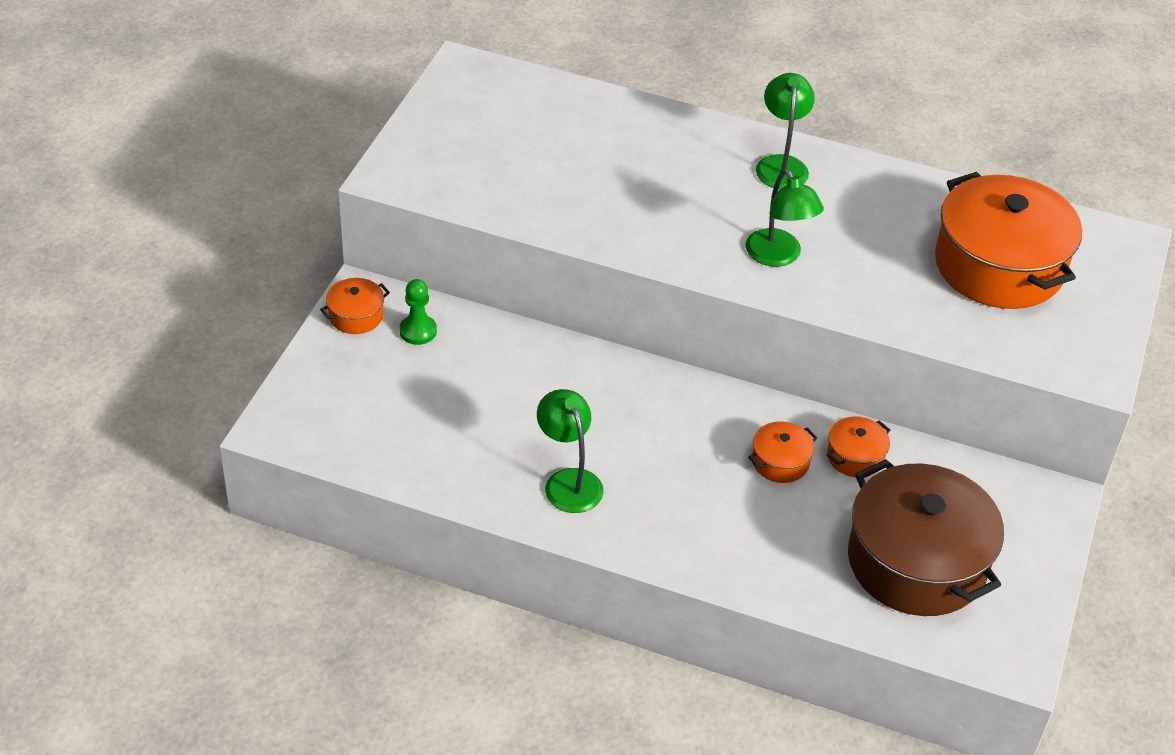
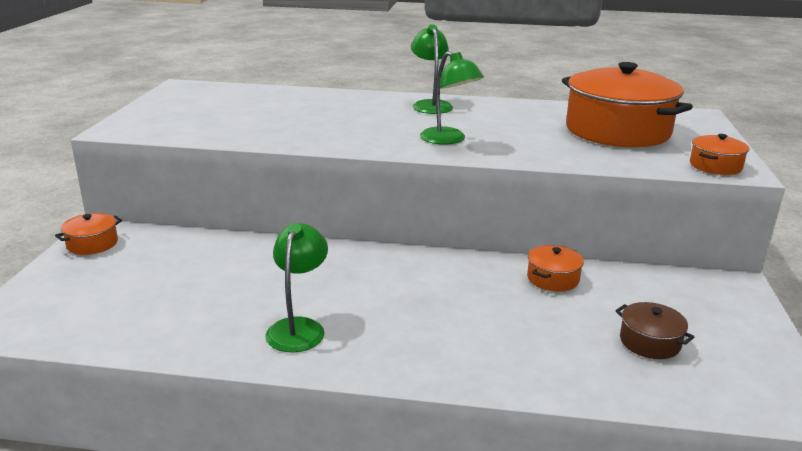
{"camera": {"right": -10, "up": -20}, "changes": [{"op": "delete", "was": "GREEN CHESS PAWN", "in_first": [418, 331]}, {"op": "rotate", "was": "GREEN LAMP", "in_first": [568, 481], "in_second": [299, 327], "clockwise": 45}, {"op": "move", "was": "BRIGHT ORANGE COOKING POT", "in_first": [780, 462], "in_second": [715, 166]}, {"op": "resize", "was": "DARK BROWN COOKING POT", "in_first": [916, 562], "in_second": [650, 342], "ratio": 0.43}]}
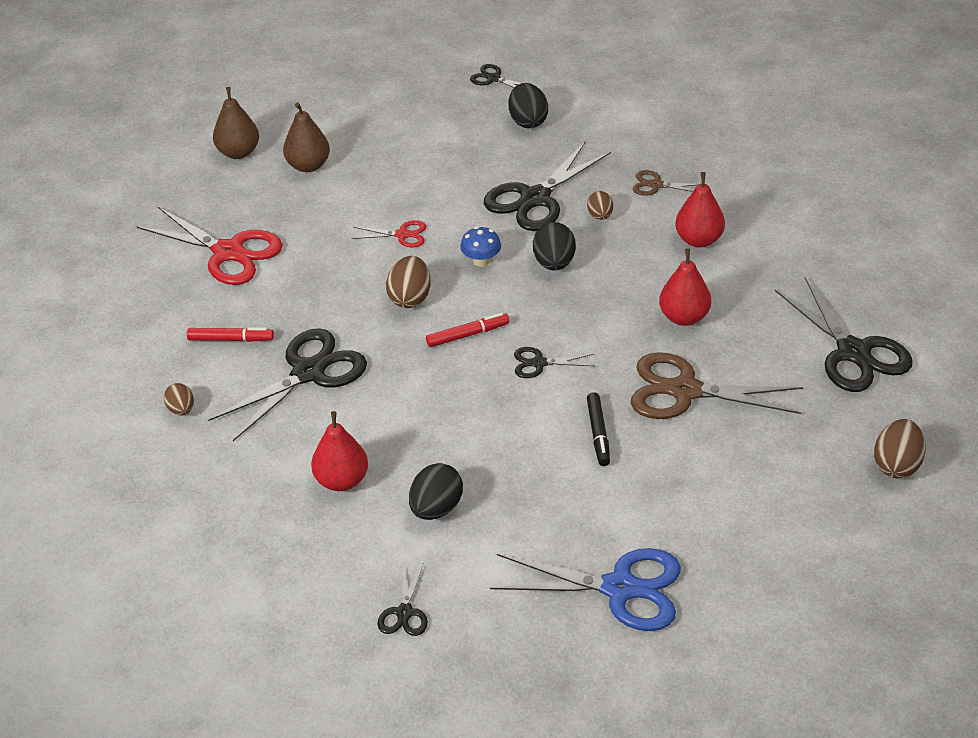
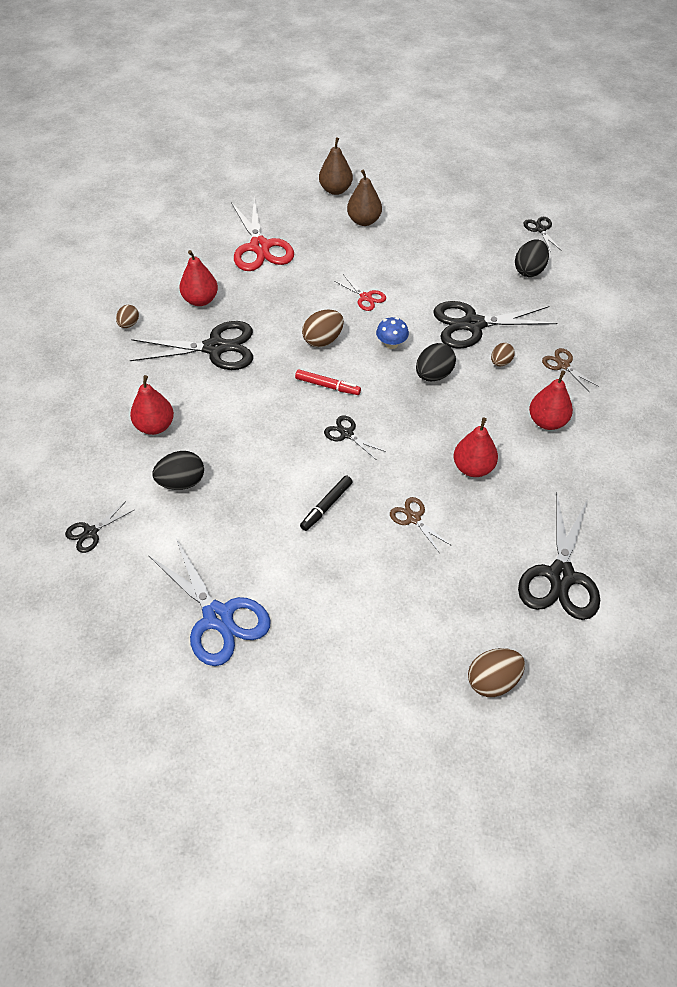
{"camera": {"right": 40, "up": 10}, "changes": [{"op": "replace", "was": "RED MARKER PEN", "now": "RED PEAR", "in_first": [231, 339], "in_second": [200, 300]}, {"op": "resize", "was": "DARK BROWN SCISSORS", "in_first": [685, 391], "in_second": [413, 518], "ratio": 0.49}]}
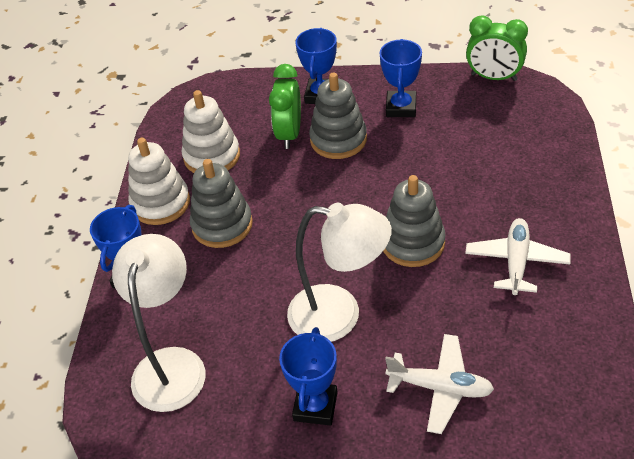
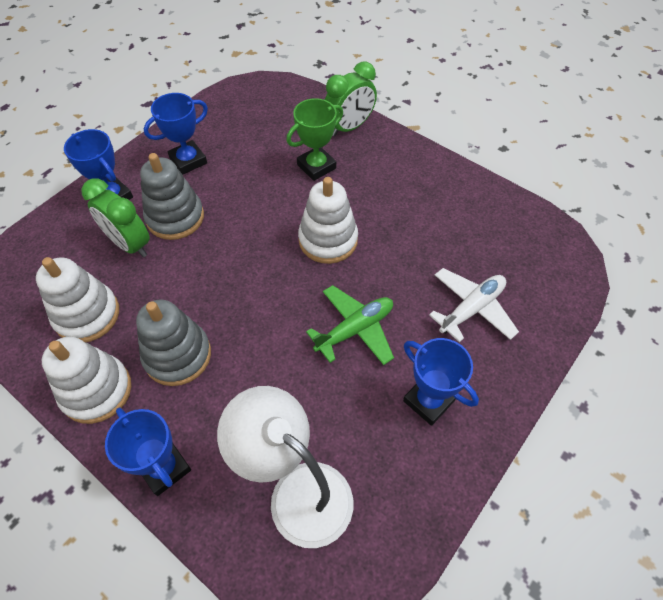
{"camera": {"right": -60, "up": 10}, "changes": [{"op": "move", "was": "GREEN CLOCK", "in_first": [494, 77], "in_second": [349, 127]}, {"op": "rotate", "was": "COBALT PRIZE CUP", "in_first": [401, 107], "in_second": [188, 161], "clockwise": -75}, {"op": "recolor", "was": "GREY STACKING RINGS", "now": "SNOW-WHITE STACKING RINGS", "in_first": [412, 243], "in_second": [328, 240]}, {"op": "replace", "was": "SNOW-WHITE LAMP", "now": "GREEN AEROPLANE", "in_first": [339, 315], "in_second": [355, 329]}, {"op": "delete", "was": "SNOW-WHITE AEROPLANE", "in_first": [516, 262]}, {"op": "insert", "now": "GREEN PRIZE CUP", "in_second": [316, 166]}]}
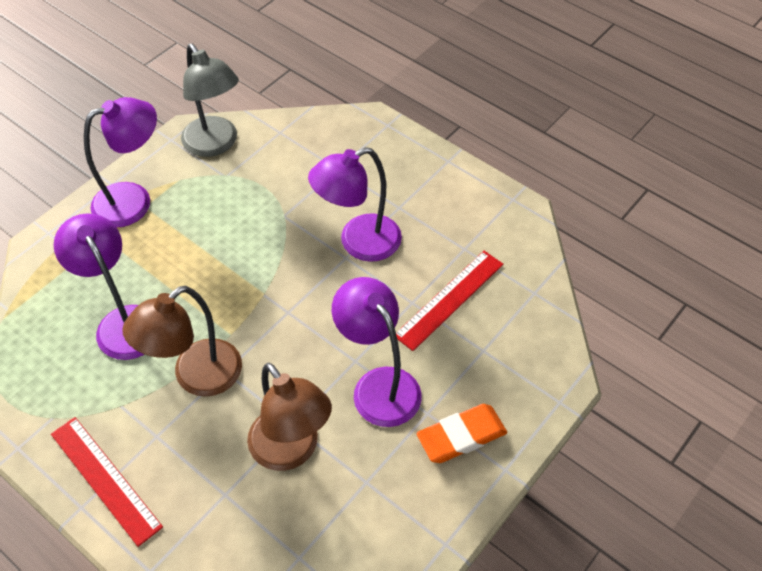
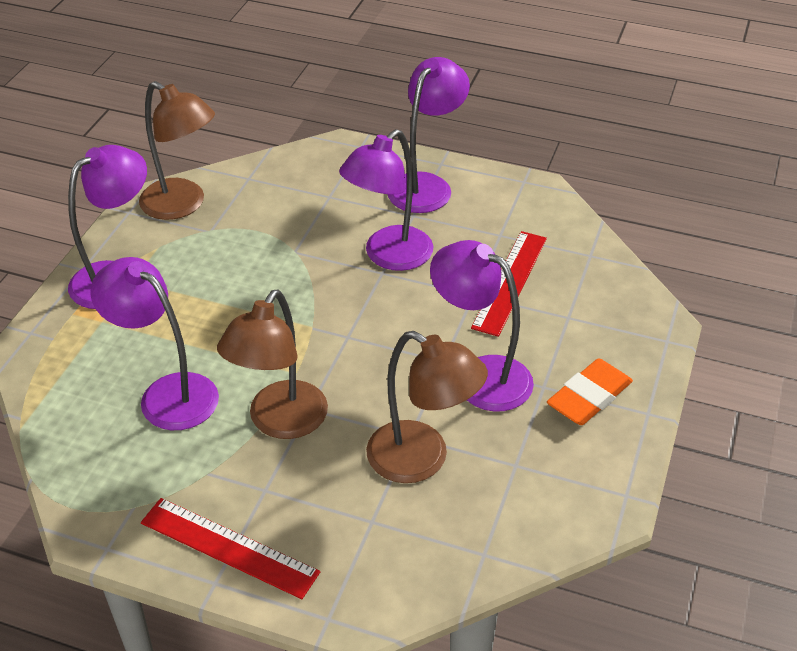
{"camera": {"right": -20, "up": -10}, "changes": [{"op": "recolor", "was": "GREY LAMP", "now": "DARK BROWN LAMP", "in_first": [215, 144], "in_second": [182, 205]}, {"op": "insert", "now": "VIOLET LAMP", "in_second": [426, 185]}]}
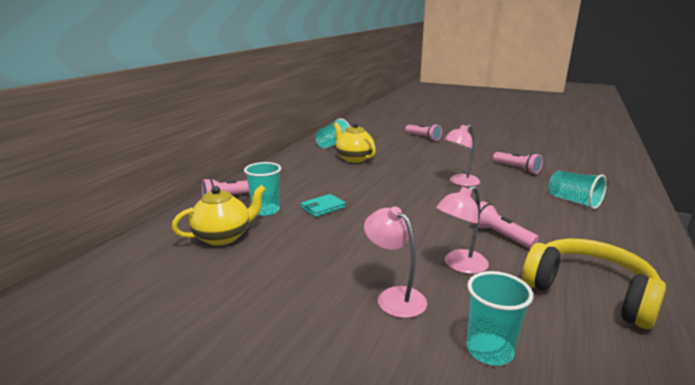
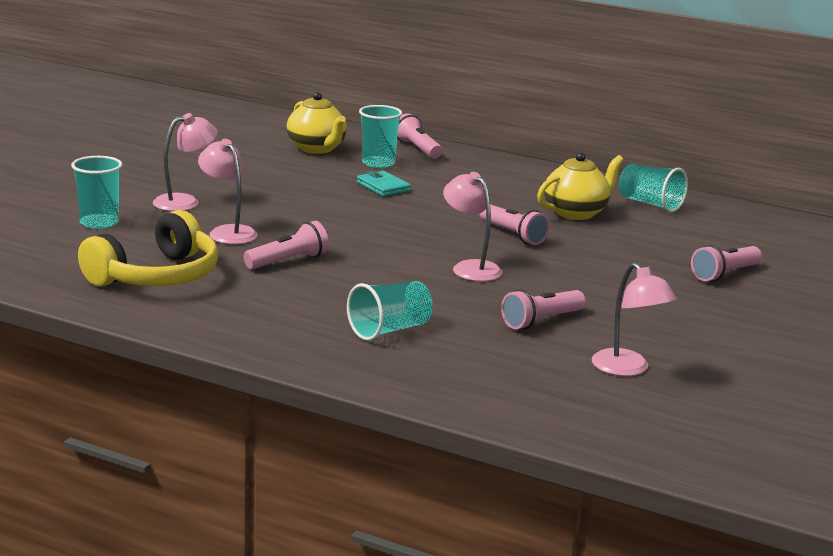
{"camera": {"right": 90, "up": 0}, "changes": [{"op": "insert", "now": "ROSE-PINK FLASHLIGHT", "in_second": [513, 235]}, {"op": "insert", "now": "ROSE-PINK LAMP", "in_second": [627, 369]}]}
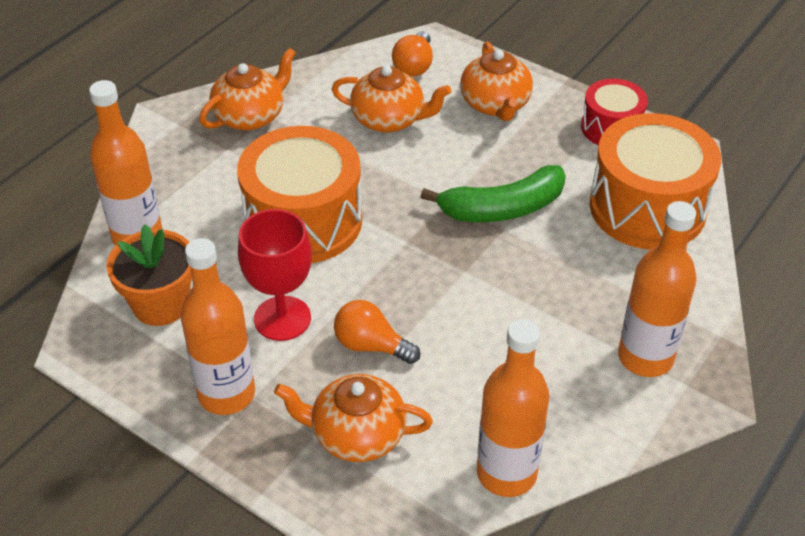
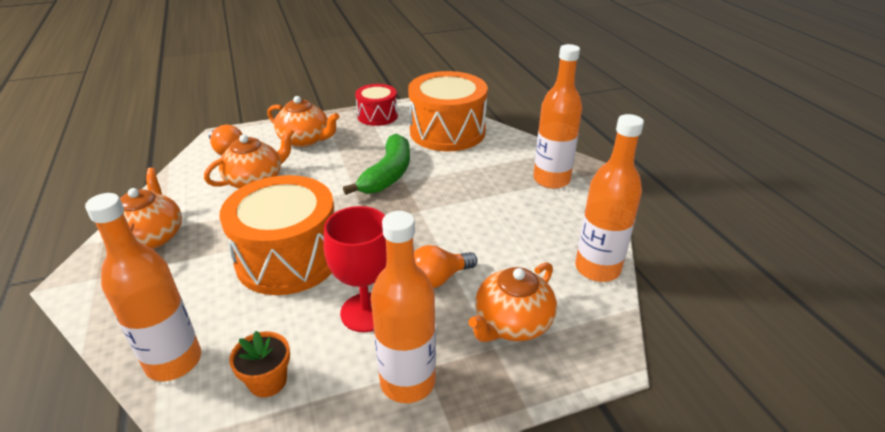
{"camera": {"right": -55, "up": -10}, "changes": [{"op": "resize", "was": "BRIGHT ORANGE POTTED PLANT", "in_first": [161, 304], "in_second": [268, 381], "ratio": 0.64}]}
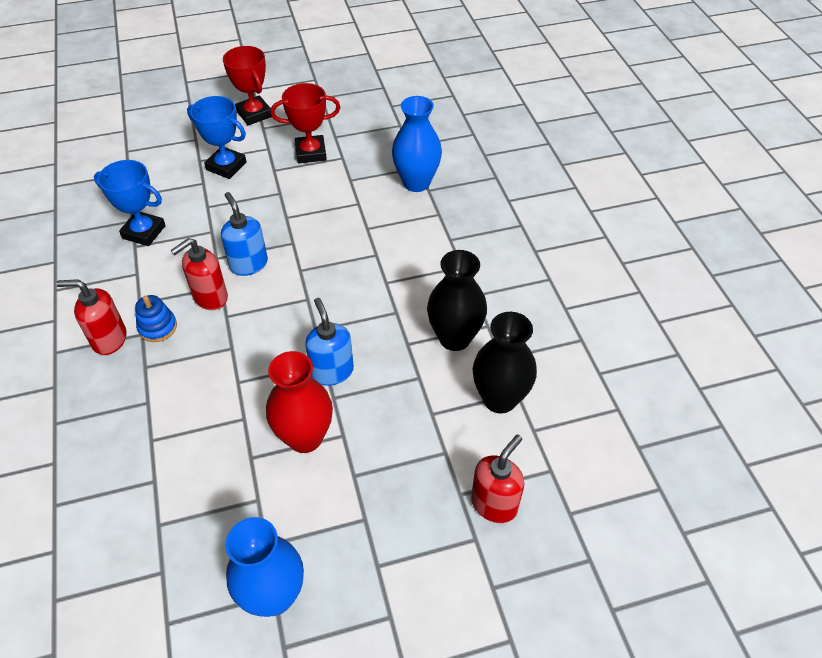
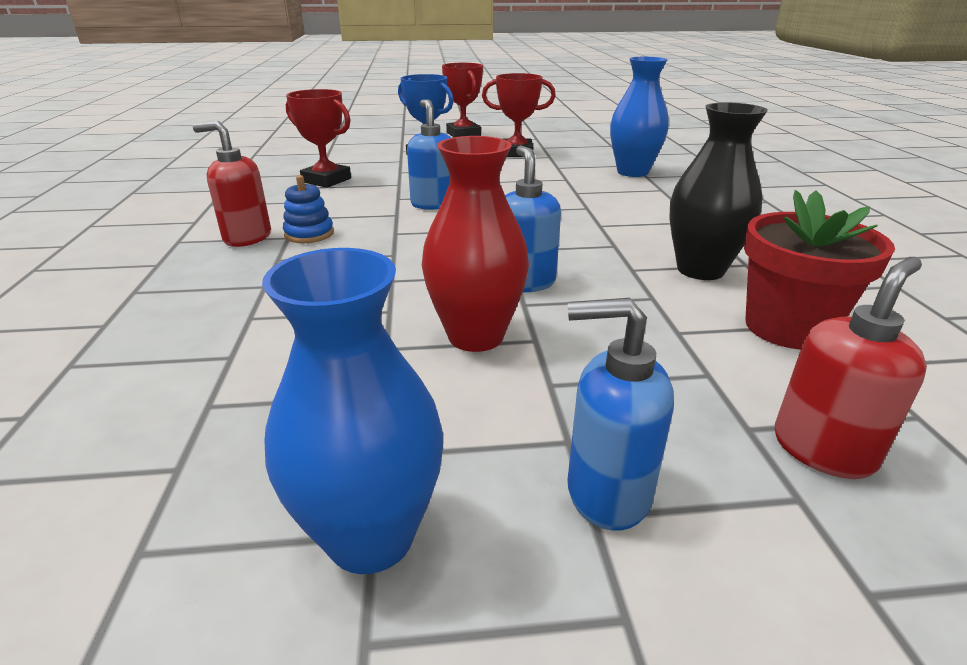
{"camera": {"right": 10, "up": -20}, "changes": [{"op": "recolor", "was": "COBALT PRIZE CUP", "now": "RED PRIZE CUP", "in_first": [144, 232], "in_second": [326, 180]}, {"op": "delete", "was": "RED SOAP PUMP", "in_first": [210, 297]}, {"op": "replace", "was": "BLACK VASE", "now": "RED POTTED PLANT", "in_first": [499, 399], "in_second": [787, 327]}, {"op": "insert", "now": "COBALT SOAP PUMP", "in_second": [607, 492]}]}
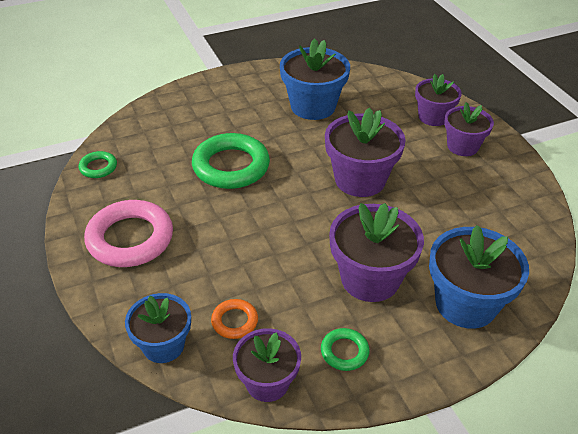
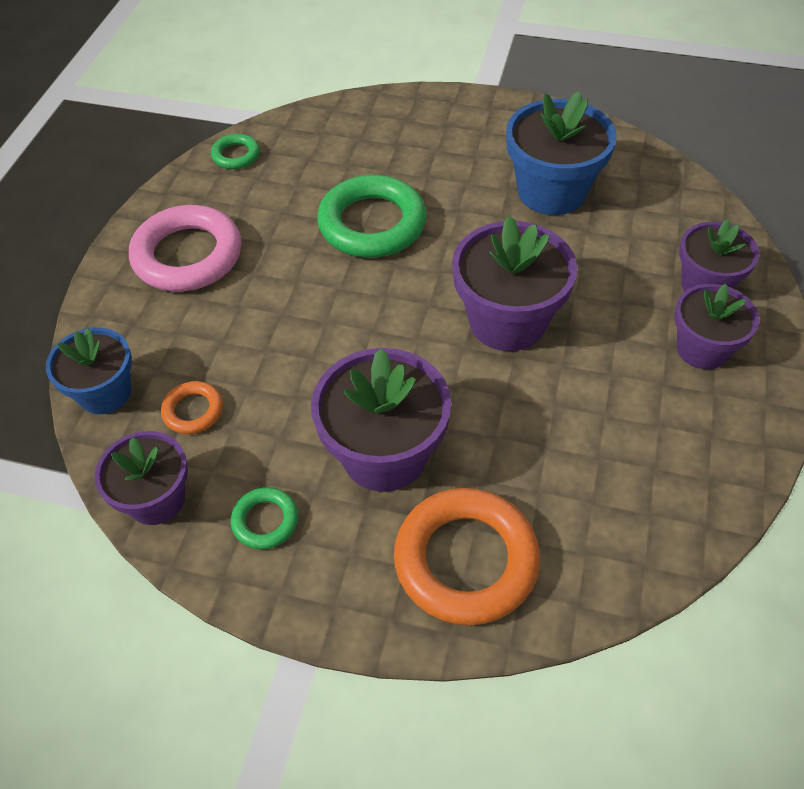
{"camera": {"right": 40, "up": 10}, "changes": [{"op": "replace", "was": "COBALT POTTED PLANT", "now": "BRIGHT ORANGE RING", "in_first": [465, 304], "in_second": [466, 560]}]}
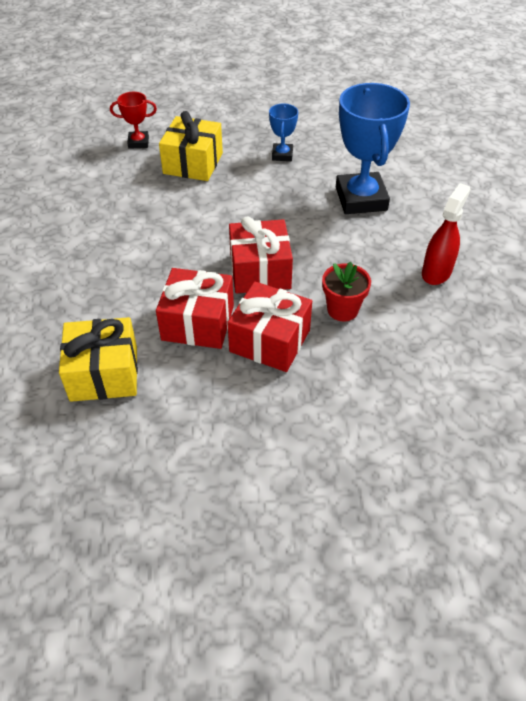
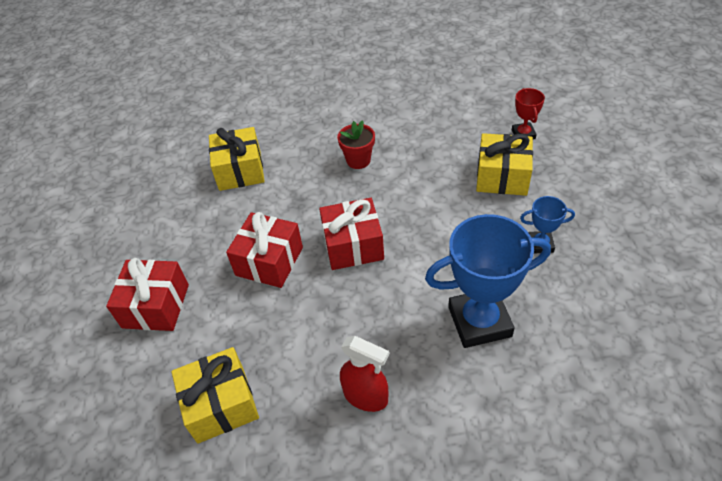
{"camera": {"right": 90, "up": 0}, "changes": [{"op": "move", "was": "RED POTTED PLANT", "in_first": [342, 310], "in_second": [358, 160]}, {"op": "move", "was": "RED PRESENT", "in_first": [198, 323], "in_second": [156, 306]}, {"op": "insert", "now": "BRIGHT YELLOW PRESENT", "in_second": [221, 404]}]}
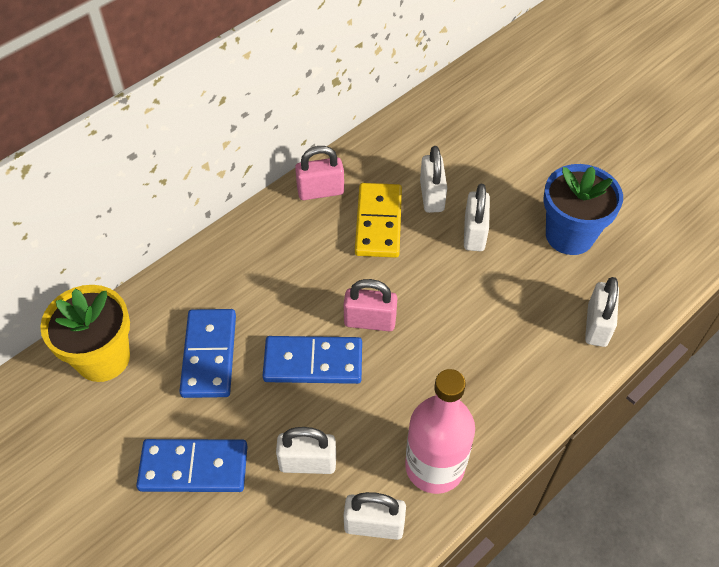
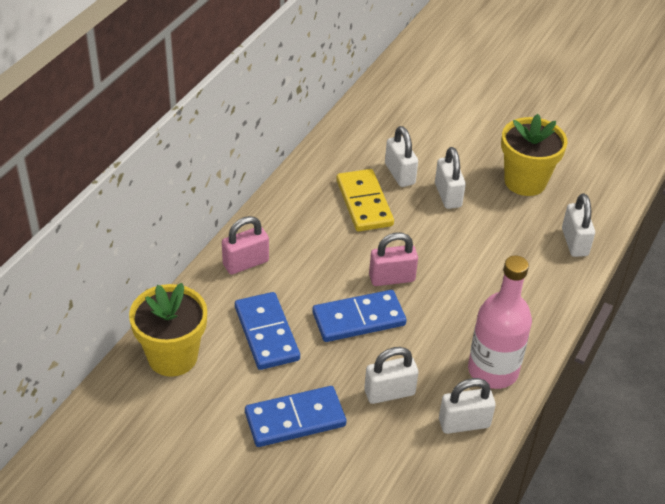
{"camera": {"right": -20, "up": -10}, "changes": [{"op": "move", "was": "ROSE-PINK SMALL LOCK", "in_first": [320, 191], "in_second": [245, 263]}, {"op": "recolor", "was": "COBALT POTTED PLANT", "now": "BRIGHT YELLOW POTTED PLANT", "in_first": [569, 235], "in_second": [525, 181]}]}
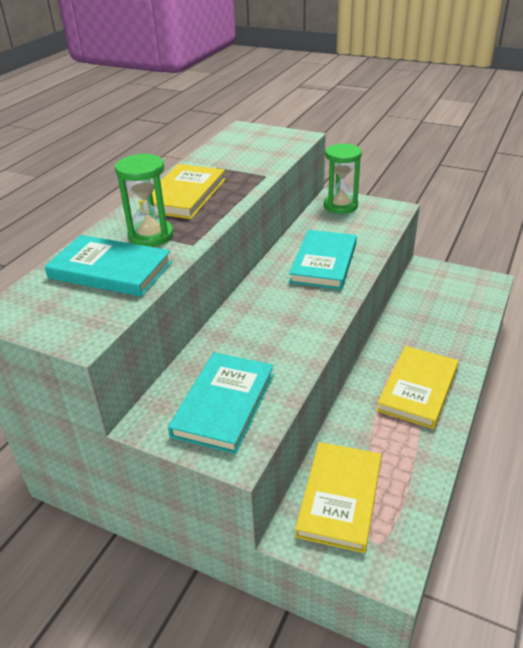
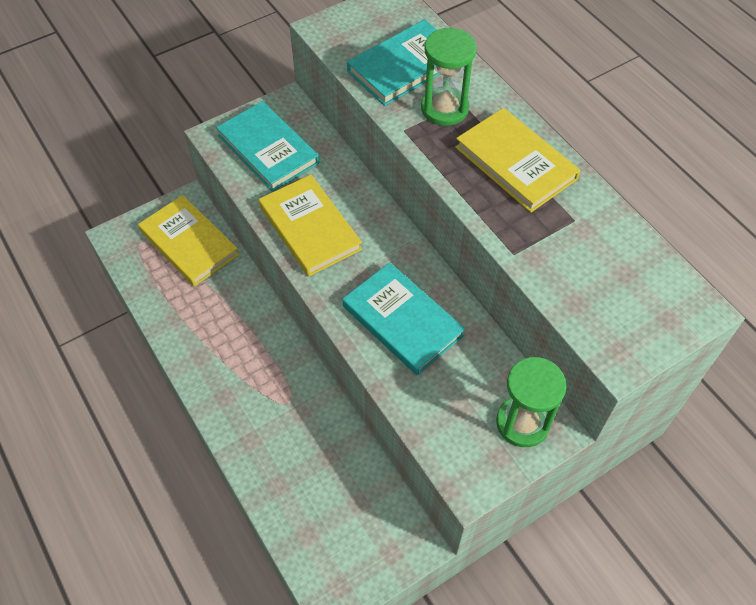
{"camera": {"right": 120, "up": 20}, "changes": [{"op": "move", "was": "BRIGHT YELLOW BOOK", "in_first": [418, 389], "in_second": [310, 228]}]}
